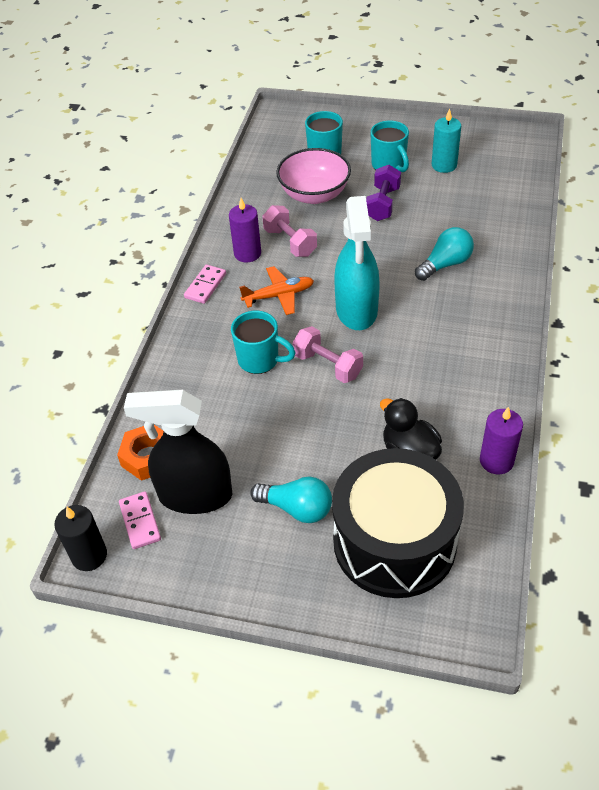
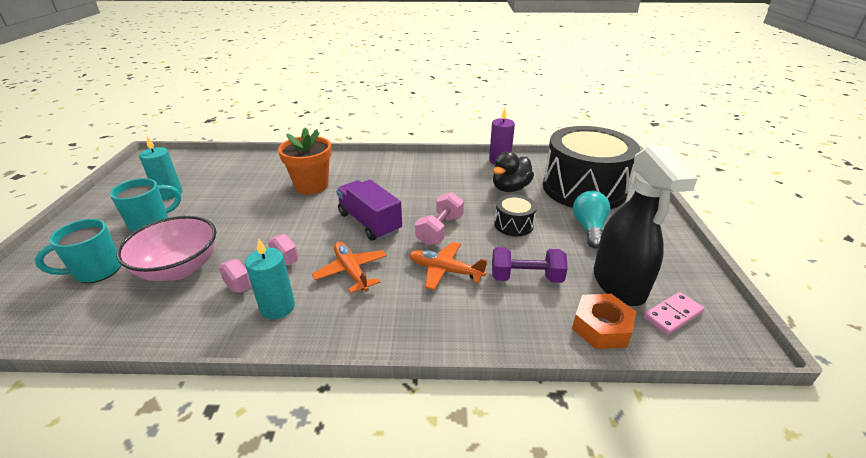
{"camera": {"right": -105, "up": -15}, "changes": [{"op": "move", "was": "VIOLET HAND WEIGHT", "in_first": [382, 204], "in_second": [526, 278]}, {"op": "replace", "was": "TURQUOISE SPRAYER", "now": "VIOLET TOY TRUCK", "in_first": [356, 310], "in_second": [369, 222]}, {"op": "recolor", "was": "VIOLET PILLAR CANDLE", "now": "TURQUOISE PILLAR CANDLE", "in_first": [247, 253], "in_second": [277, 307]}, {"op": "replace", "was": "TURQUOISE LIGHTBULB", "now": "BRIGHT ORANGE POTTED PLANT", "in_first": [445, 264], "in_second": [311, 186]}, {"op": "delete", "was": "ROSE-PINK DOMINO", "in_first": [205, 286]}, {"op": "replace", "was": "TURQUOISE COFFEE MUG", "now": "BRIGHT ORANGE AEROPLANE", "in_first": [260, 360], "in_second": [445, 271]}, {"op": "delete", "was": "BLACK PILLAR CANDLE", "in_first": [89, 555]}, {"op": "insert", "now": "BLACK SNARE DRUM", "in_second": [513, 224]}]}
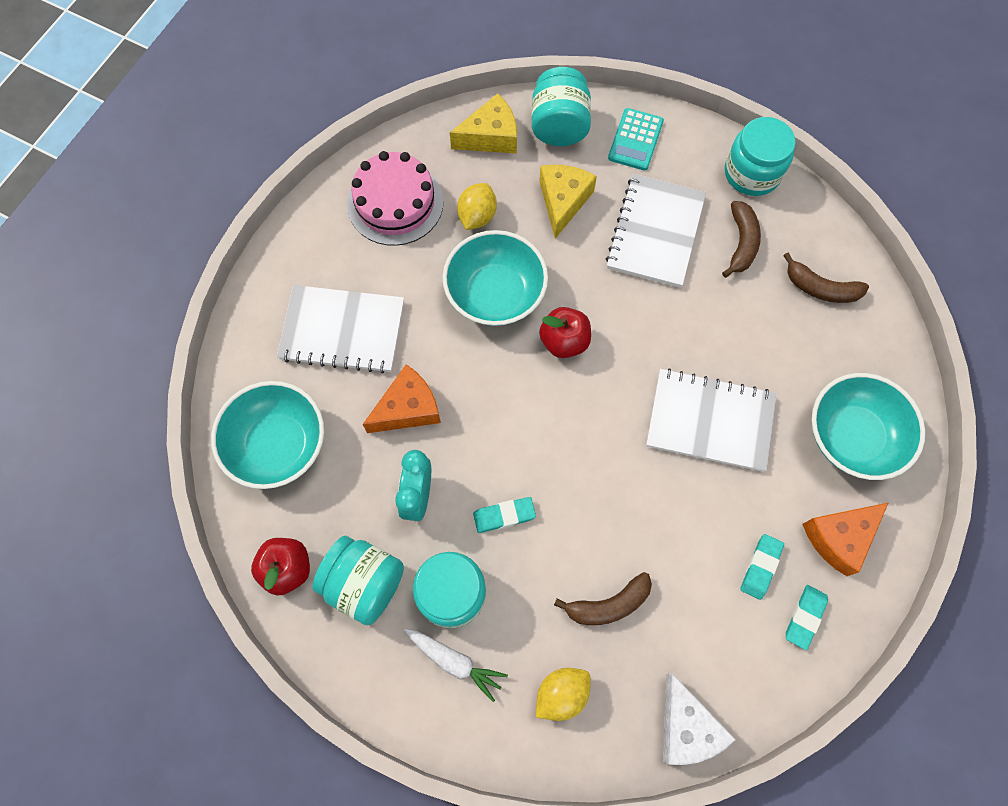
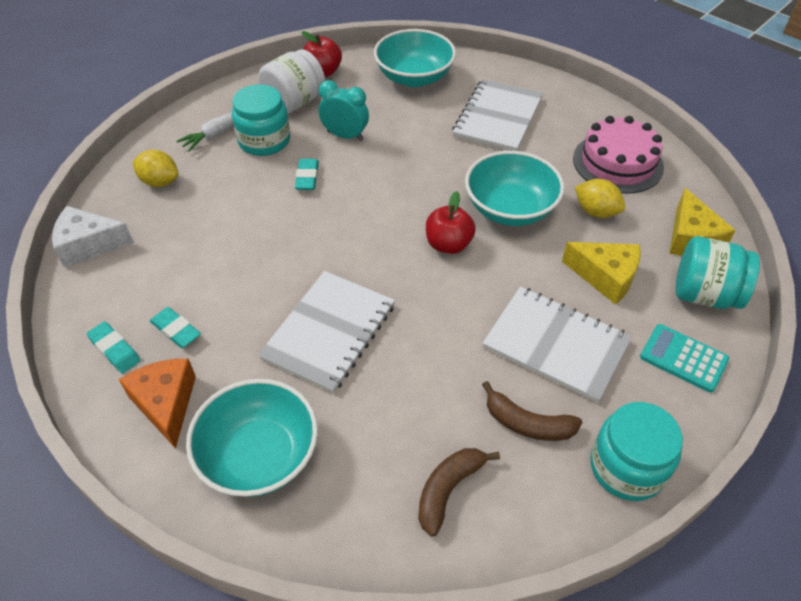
{"camera": {"right": 105, "up": -20}, "changes": [{"op": "delete", "was": "BRIGHT ORANGE CHEESE", "in_first": [408, 408]}, {"op": "recolor", "was": "TURQUOISE JAR", "now": "SNOW-WHITE JAR", "in_first": [364, 583], "in_second": [294, 102]}, {"op": "delete", "was": "DARK BROWN BANANA FRUIT", "in_first": [608, 604]}, {"op": "rotate", "was": "BRIGHT YELLOW CITRUS FRUIT", "in_first": [561, 694], "in_second": [160, 182], "clockwise": -45}]}
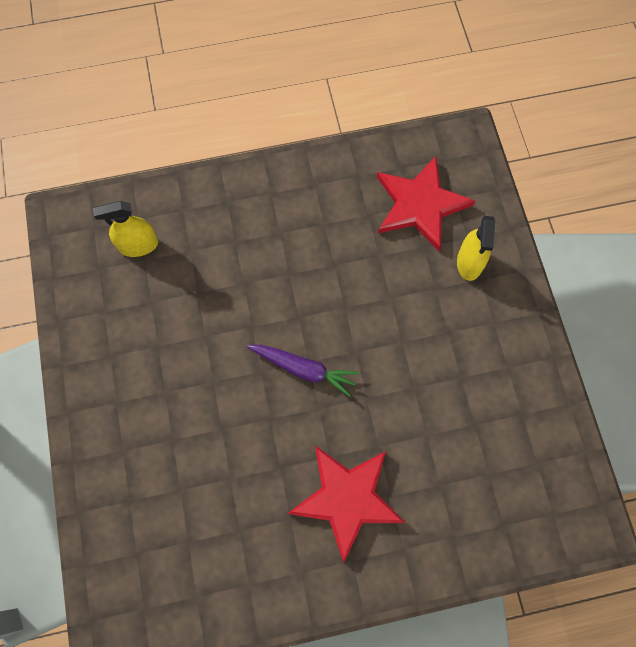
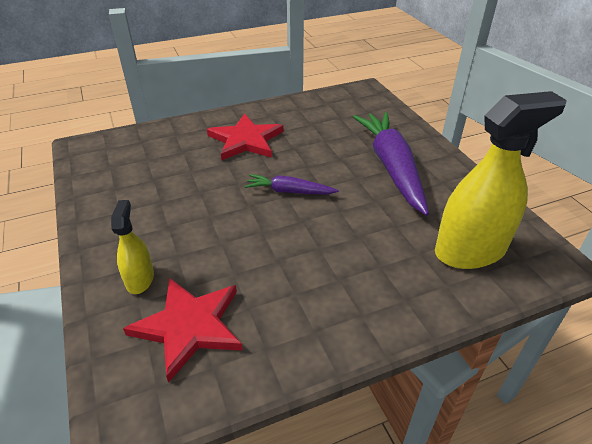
{"camera": {"right": 170, "up": -30}, "changes": [{"op": "resize", "was": "BRIGHT YELLOW SPRAYER", "in_first": [138, 245], "in_second": [470, 250], "ratio": 2.0}, {"op": "insert", "now": "VIOLET TOY CARROT", "in_second": [391, 167]}]}
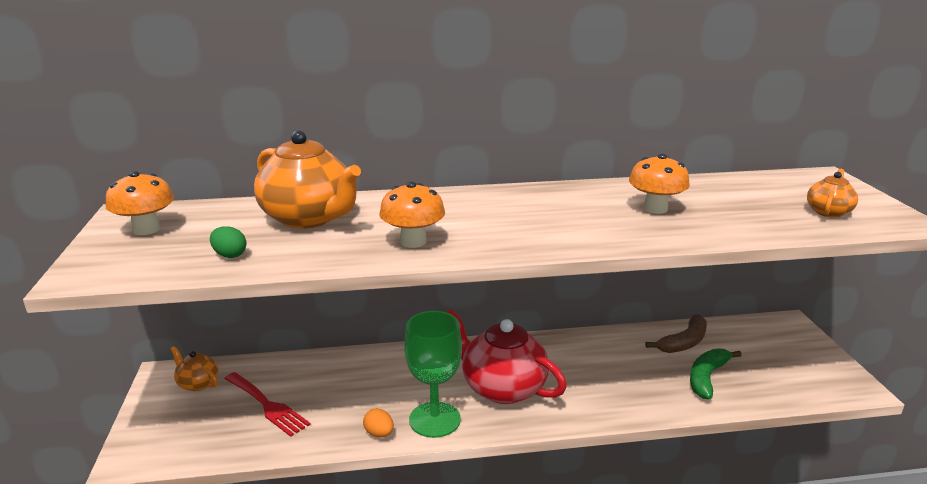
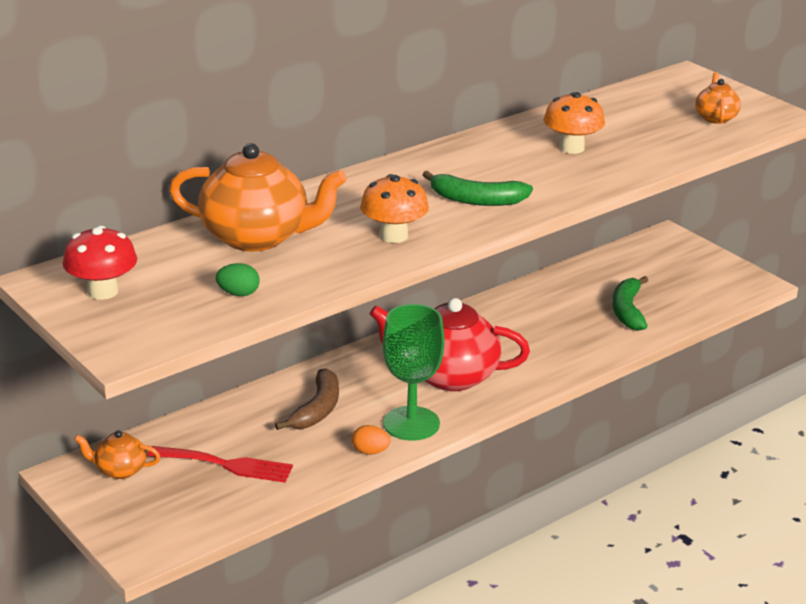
{"camera": {"right": -30, "up": 5}, "changes": [{"op": "recolor", "was": "BRIGHT ORANGE TOADSTOOL", "now": "RED TOADSTOOL", "in_first": [146, 229], "in_second": [103, 291]}, {"op": "move", "was": "DARK BROWN BANANA FRUIT", "in_first": [683, 342], "in_second": [317, 409]}, {"op": "insert", "now": "GREEN BANANA FRUIT", "in_second": [476, 200]}]}
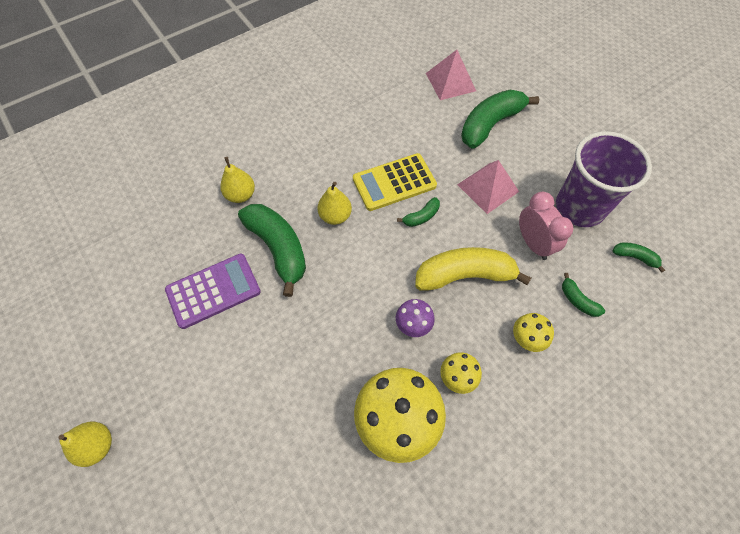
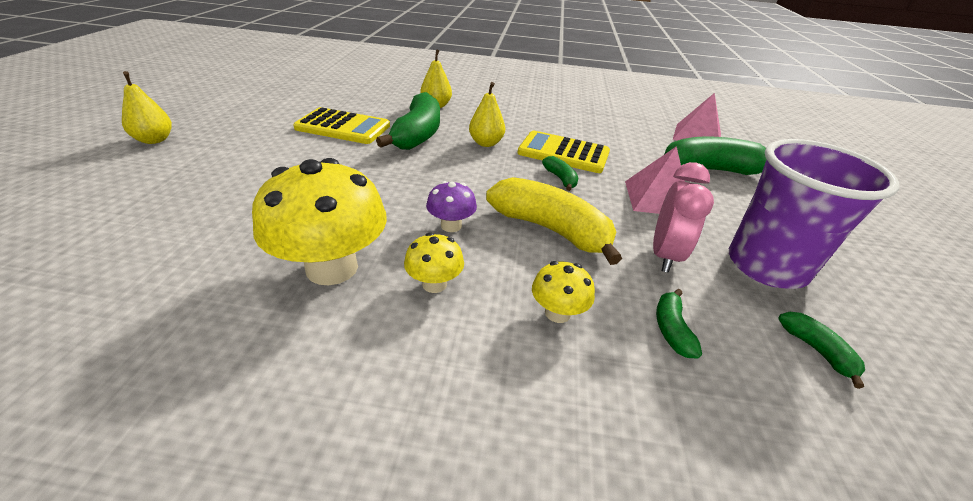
{"camera": {"right": 40, "up": -25}, "changes": [{"op": "rotate", "was": "GREEN BANANA FRUIT", "in_first": [421, 216], "in_second": [560, 179], "clockwise": -120}, {"op": "recolor", "was": "VIOLET ADDING MACHINE", "now": "BRIGHT YELLOW ADDING MACHINE", "in_first": [213, 291], "in_second": [343, 127]}]}
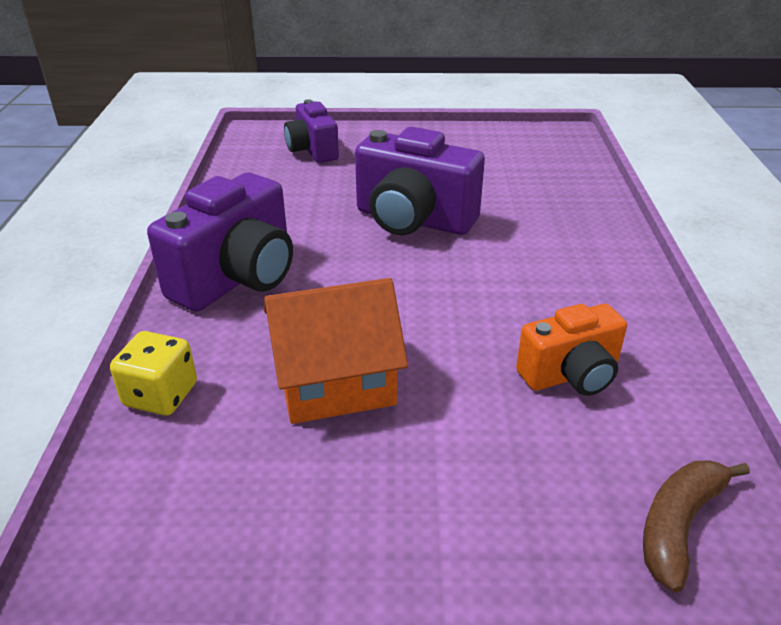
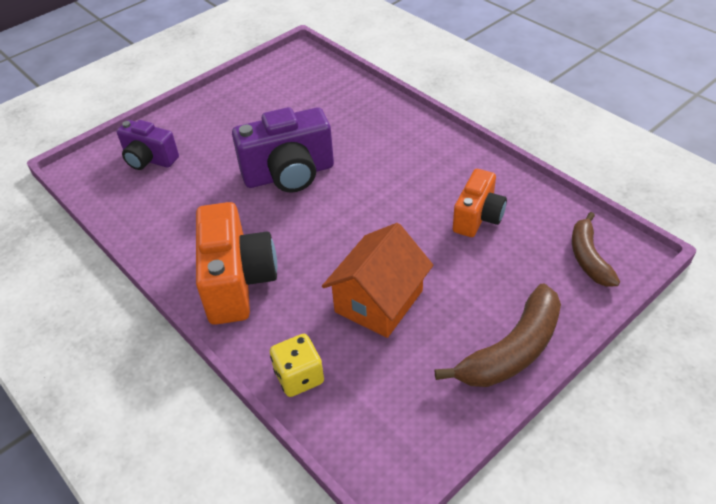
{"camera": {"right": -40, "up": 10}, "changes": [{"op": "recolor", "was": "VIOLET PHOTO CAMERA", "now": "BRIGHT ORANGE PHOTO CAMERA", "in_first": [237, 278], "in_second": [237, 282]}, {"op": "insert", "now": "DARK BROWN BANANA FRUIT", "in_second": [512, 350]}]}
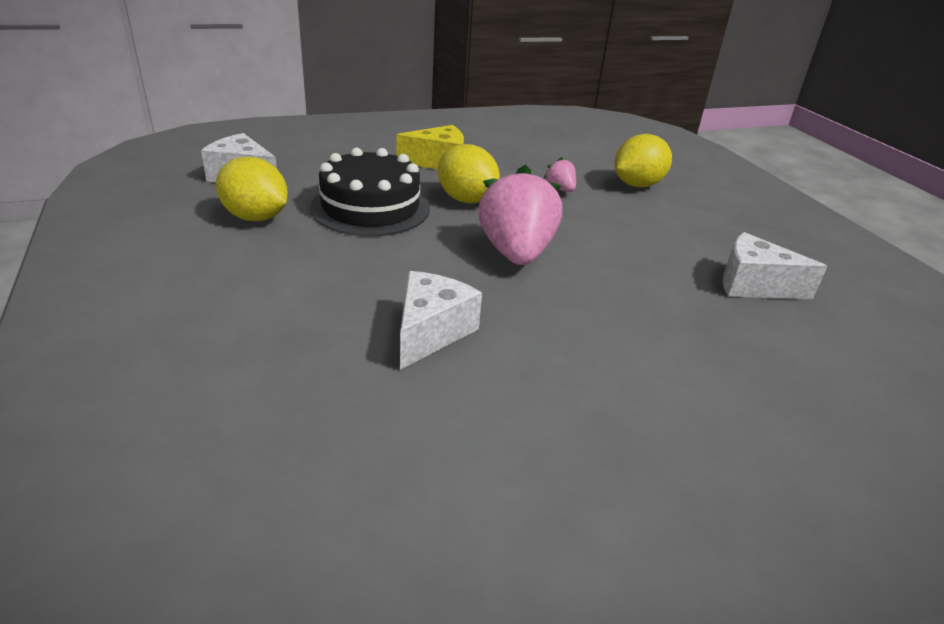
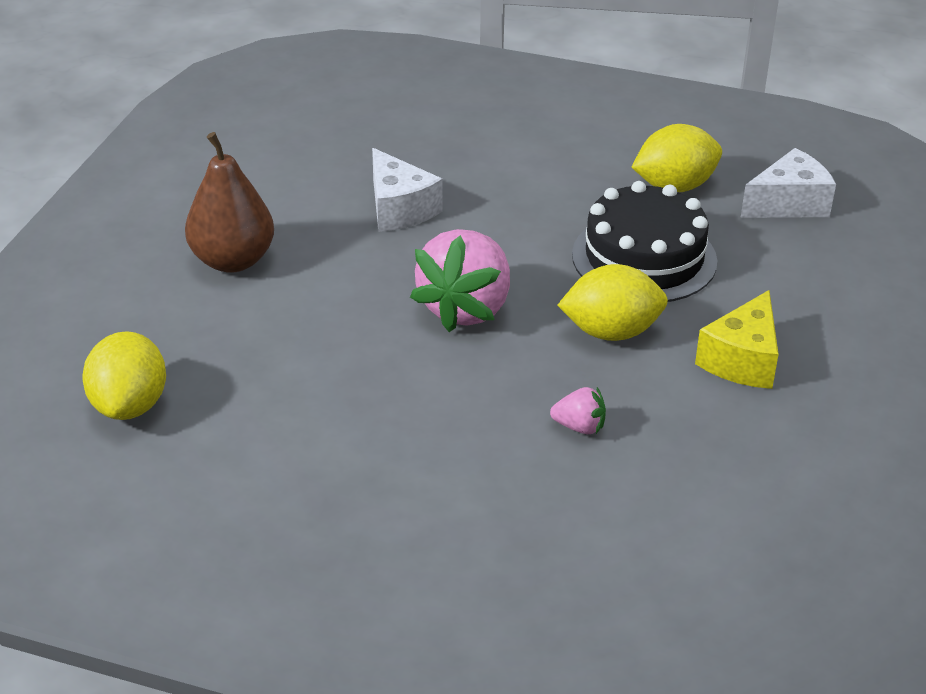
{"camera": {"right": 130, "up": 5}, "changes": [{"op": "move", "was": "BRIGHT YELLOW CITRUS FRUIT", "in_first": [637, 185], "in_second": [130, 405]}, {"op": "rotate", "was": "ROSE-PINK STRAWBERRY", "in_first": [516, 253], "in_second": [466, 308], "clockwise": 75}, {"op": "delete", "was": "SNOW-WHITE CHEESE", "in_first": [754, 285]}, {"op": "insert", "now": "DARK BROWN PEAR", "in_second": [233, 260]}]}
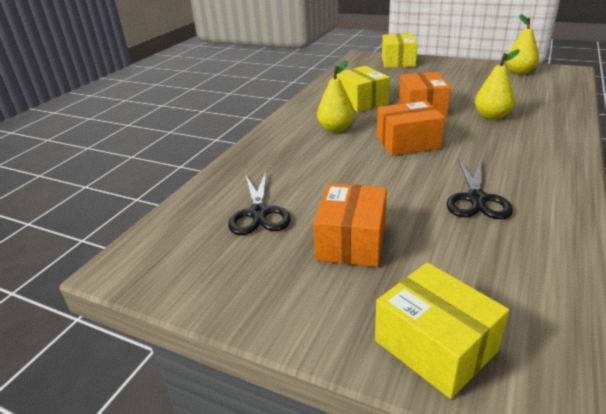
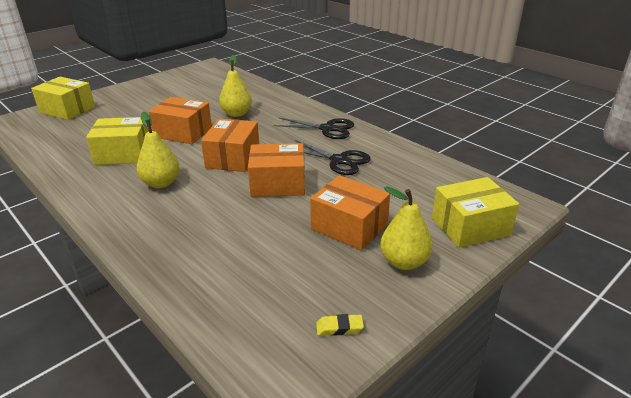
{"camera": {"right": -70, "up": 0}, "changes": [{"op": "move", "was": "BRIGHT YELLOW PEAR", "in_first": [519, 72], "in_second": [404, 262]}, {"op": "move", "was": "BLACK SCISSORS", "in_first": [259, 213], "in_second": [327, 129]}, {"op": "insert", "now": "BRIGHT ORANGE PARCEL", "in_second": [278, 184]}, {"op": "insert", "now": "BRIGHT YELLOW ERASER", "in_second": [339, 328]}]}
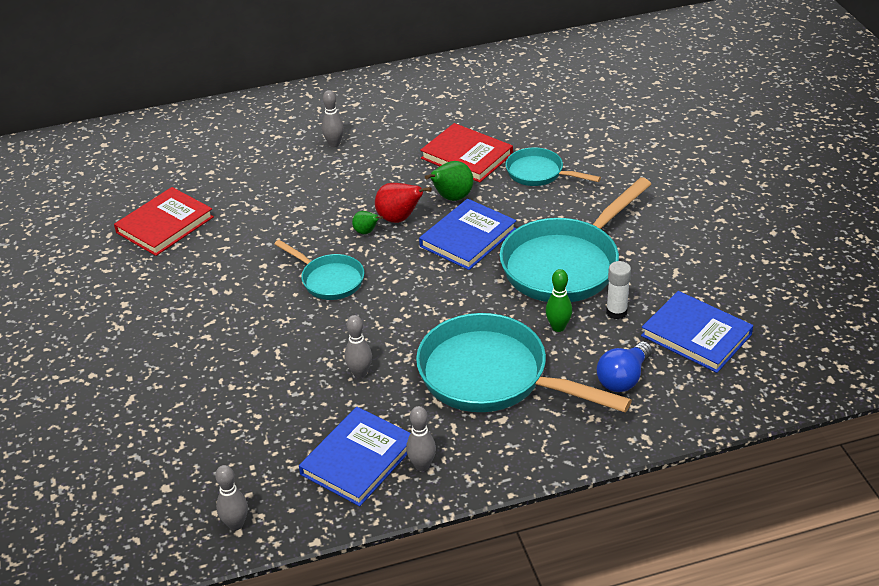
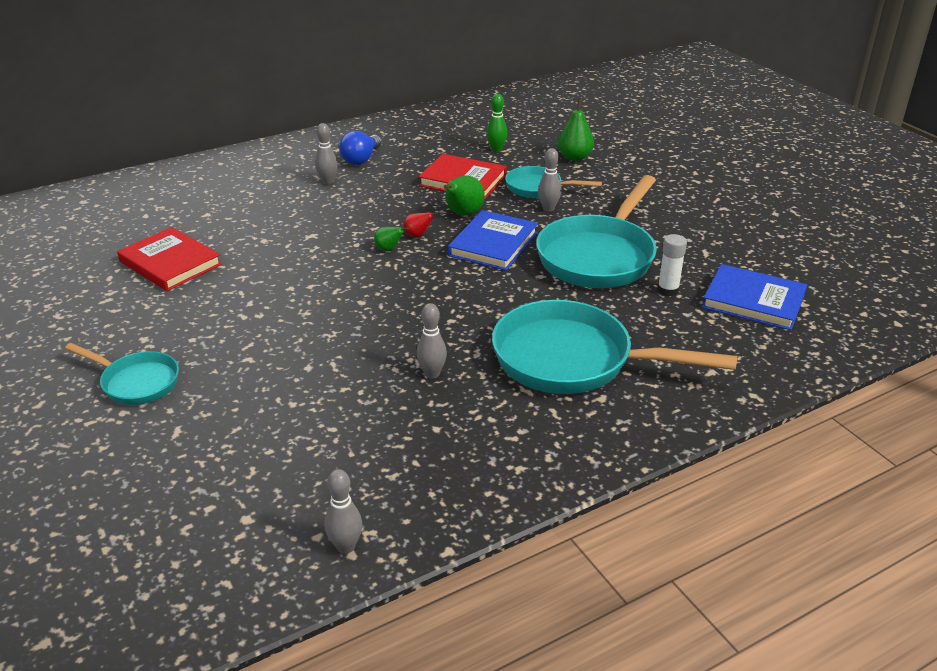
{"camera": {"right": -15, "up": -5}, "changes": [{"op": "resize", "was": "RED PEAR", "in_first": [399, 219], "in_second": [418, 235], "ratio": 0.58}, {"op": "rotate", "was": "RED BOOK", "in_first": [165, 225], "in_second": [170, 263], "clockwise": -75}, {"op": "move", "was": "TURQUOISE SKILLET", "in_first": [329, 280], "in_second": [136, 382]}, {"op": "move", "was": "GREEN TENPIN", "in_first": [558, 327], "in_second": [496, 149]}, {"op": "move", "was": "COBALT LIGHTBULB", "in_first": [623, 378], "in_second": [361, 159]}, {"op": "move", "was": "GREY TENPIN", "in_first": [422, 465], "in_second": [548, 208]}, {"op": "delete", "was": "COBALT BOOK", "in_first": [358, 459]}, {"op": "insert", "now": "GREEN PEAR", "in_second": [574, 157]}]}
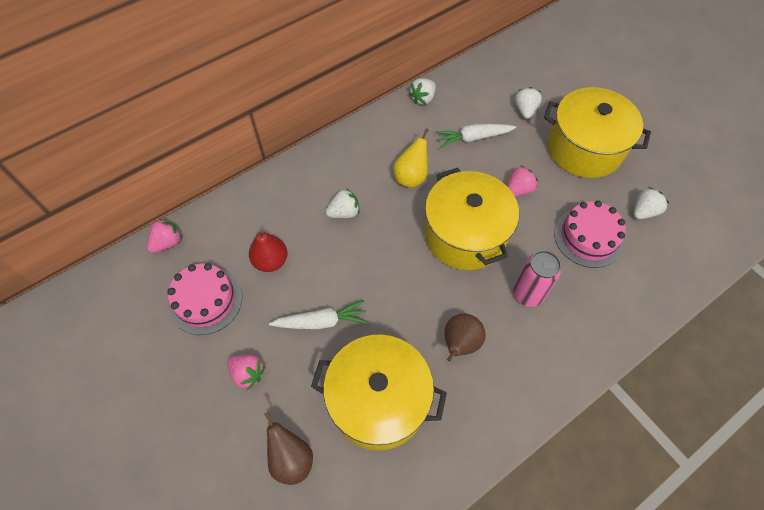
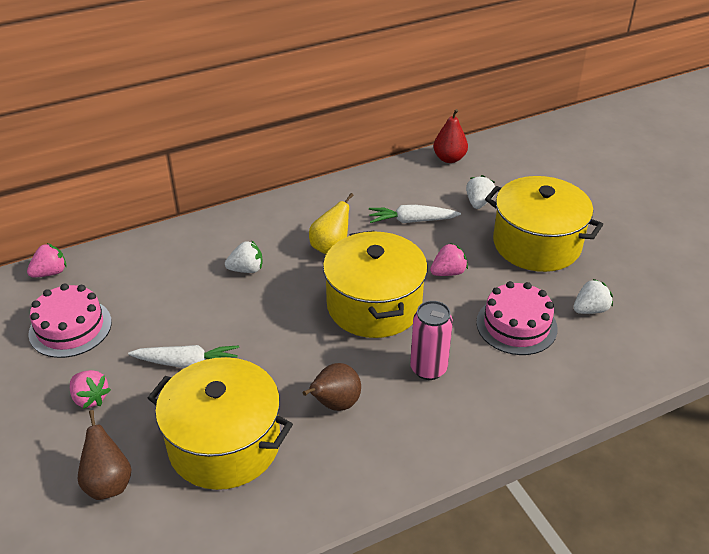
{"camera": {"right": 10, "up": -20}, "changes": [{"op": "delete", "was": "SNOW-WHITE STRAWBERRY", "in_first": [423, 98]}, {"op": "move", "was": "RED PEAR", "in_first": [271, 261], "in_second": [449, 158]}]}
